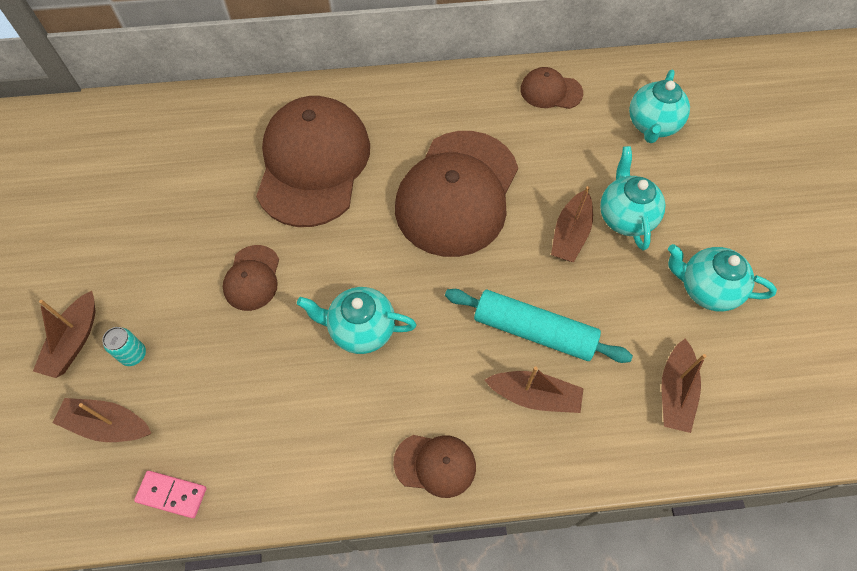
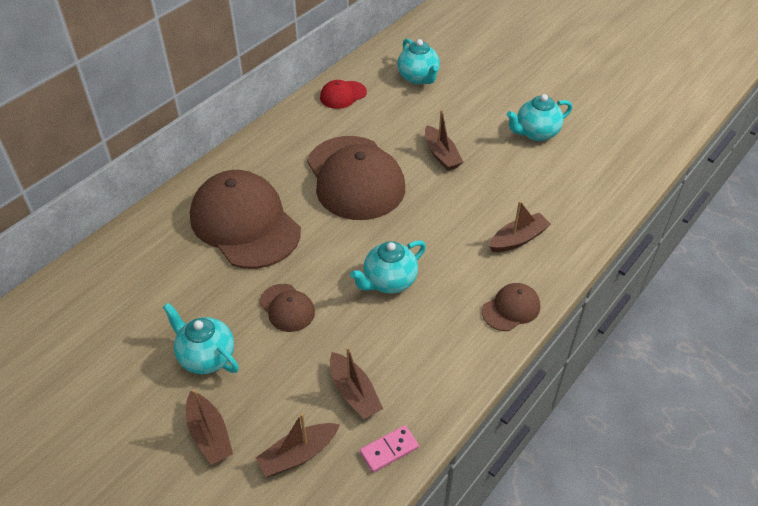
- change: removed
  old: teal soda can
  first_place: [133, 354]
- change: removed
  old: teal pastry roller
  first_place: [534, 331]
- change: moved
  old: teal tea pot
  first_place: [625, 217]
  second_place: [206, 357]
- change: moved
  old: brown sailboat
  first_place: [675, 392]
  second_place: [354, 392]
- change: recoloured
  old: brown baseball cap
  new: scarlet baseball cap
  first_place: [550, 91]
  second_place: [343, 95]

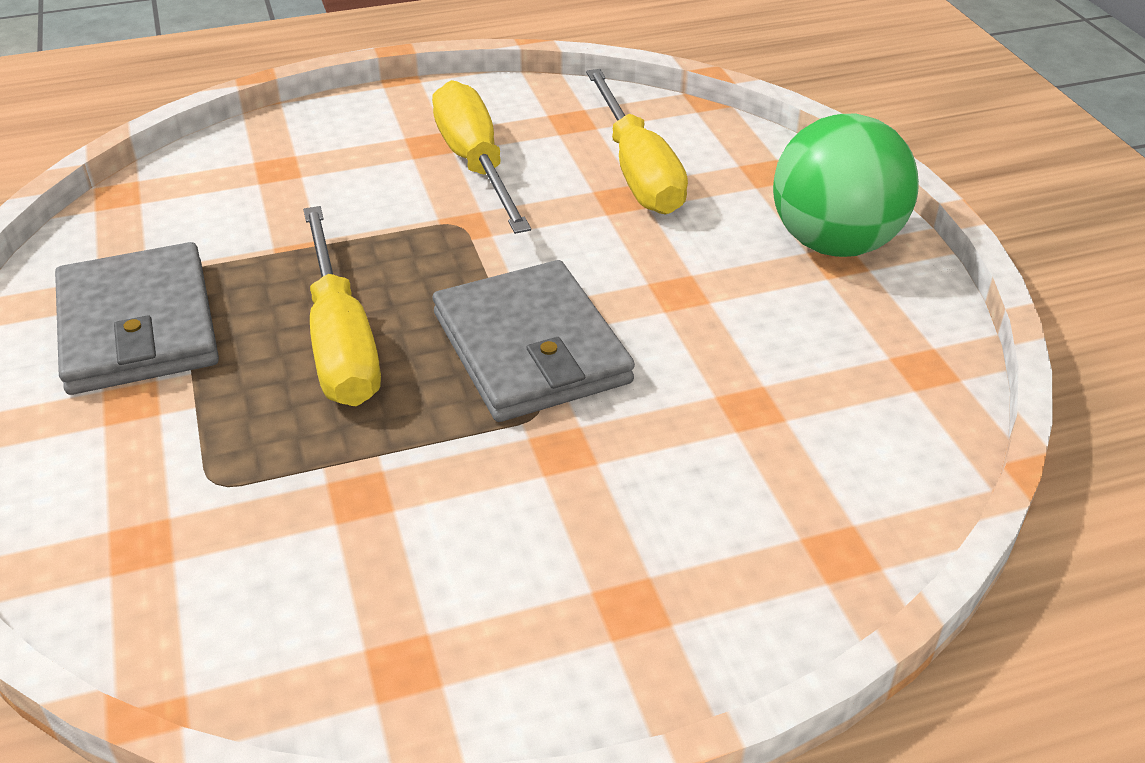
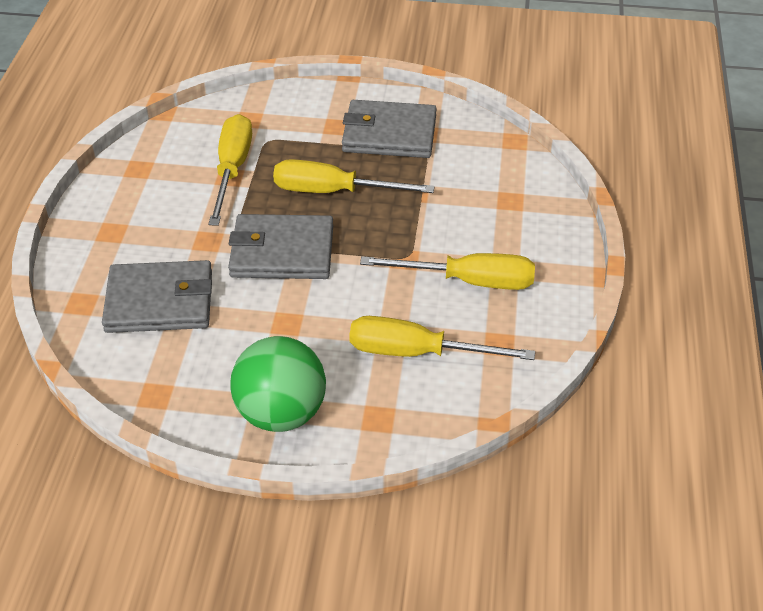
- change: added
  new: ash-grey billfold
  second_place: [160, 301]
- change: added
  new: yellow screwdriver
  second_place: [232, 169]

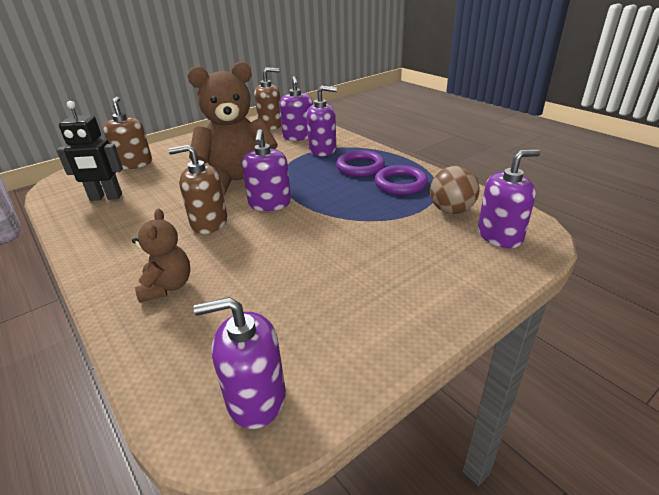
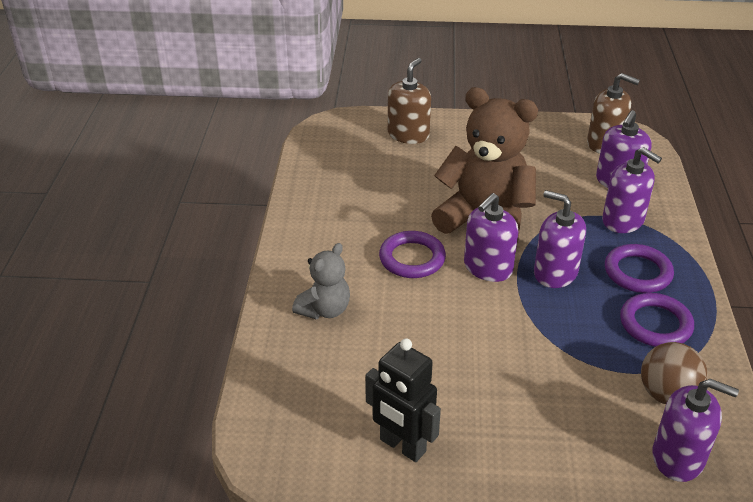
- change: moved
  old: black robot
  first_place: [106, 197]
  second_place: [402, 446]
- change: moved
  old: purple soap pump
  first_place: [256, 398]
  second_place: [555, 273]
- change: replaced
  old: brown soap pump
  new: purple hoop
  first_place: [209, 222]
  second_place: [412, 258]
- change: recoloured
  old: brown stuffed bear
  new: ash-grey stuffed bear
  first_place: [167, 286]
  second_place: [324, 310]

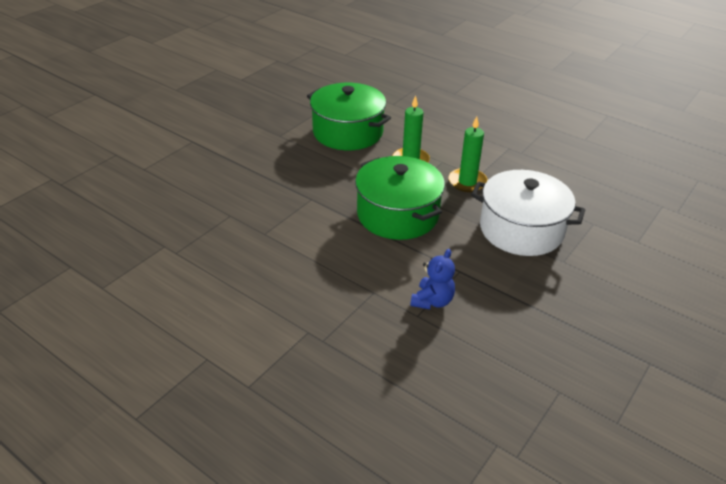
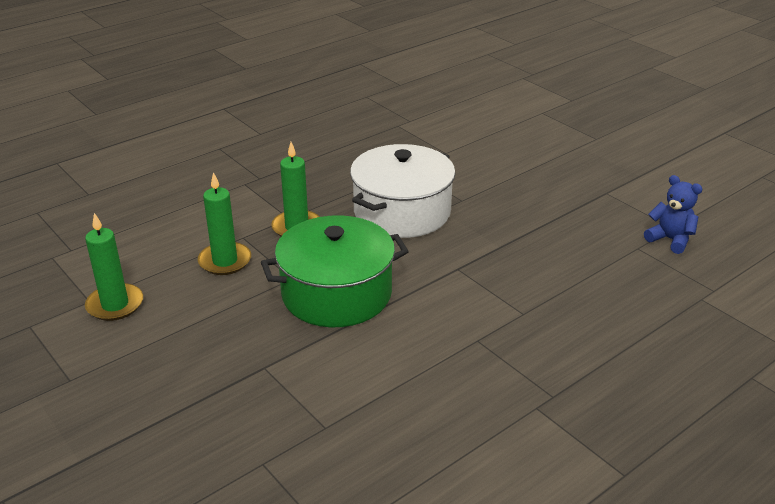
- change: moved
  old: royal blue stuffed bear
  first_place: [432, 301]
  second_place: [670, 240]
- change: replaced
  old: emerald pot
  new: emerald pillar candle
  first_place: [348, 132]
  second_place: [115, 305]

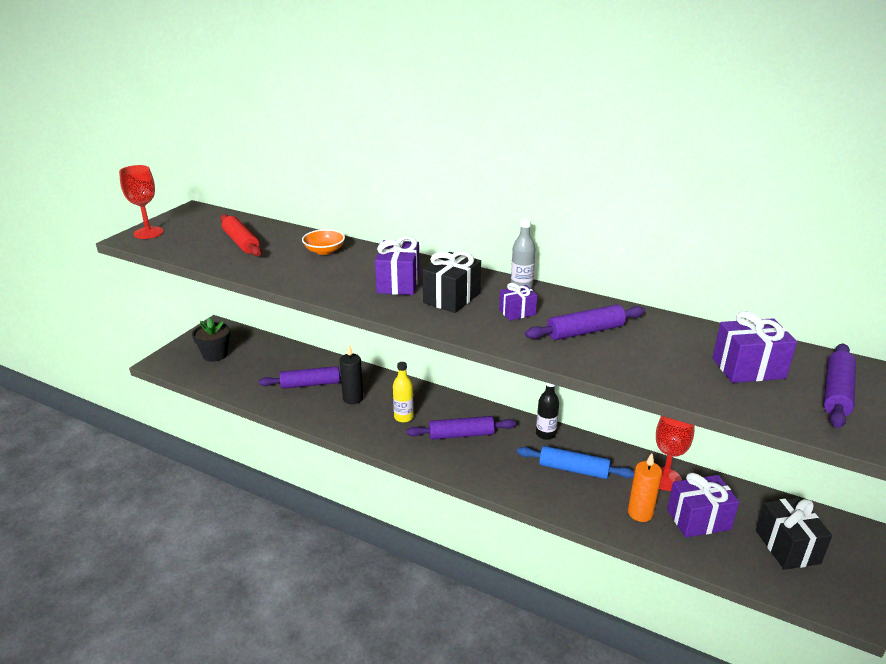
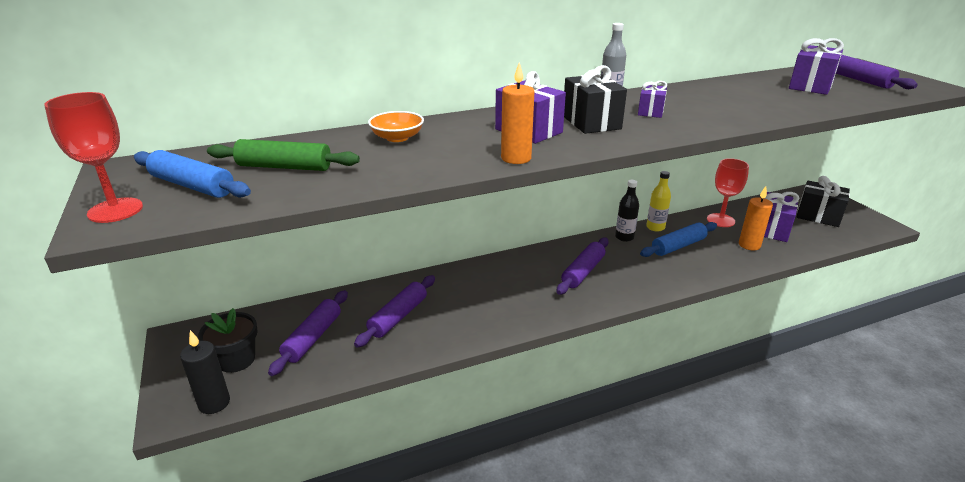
- change: added
  new: royal blue pastry roller
  second_place: [192, 186]
- change: added
  new: bright orange pillar candle
  second_place: [516, 158]
- change: moved
  old: black pillar candle
  first_place: [353, 398]
  second_place: [214, 403]
- change: moved
  old: yellow bottle
  first_place: [403, 417]
  second_place: [655, 227]
- change: moved
  old: purple pastry roller
  first_place: [585, 331]
  second_place: [313, 338]
- change: recoloured
  old: scarlet pastry roller
  new: emerald pastry roller
  first_place: [241, 242]
  second_place: [284, 167]

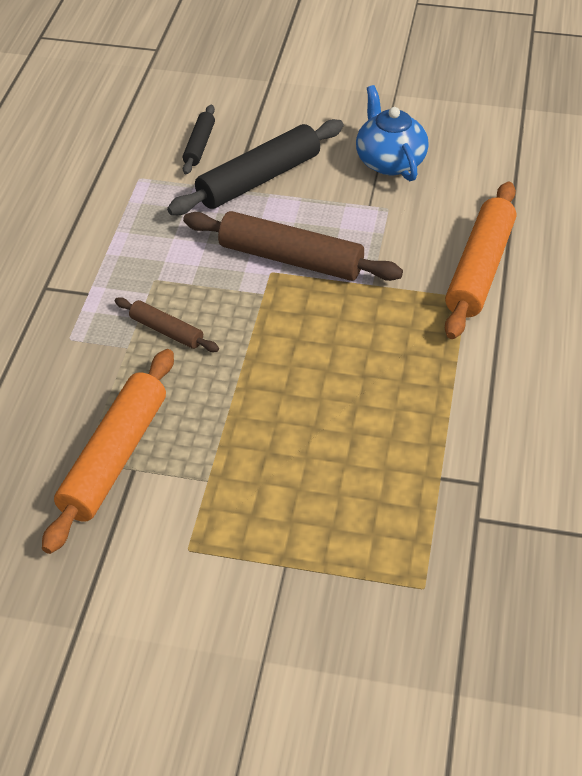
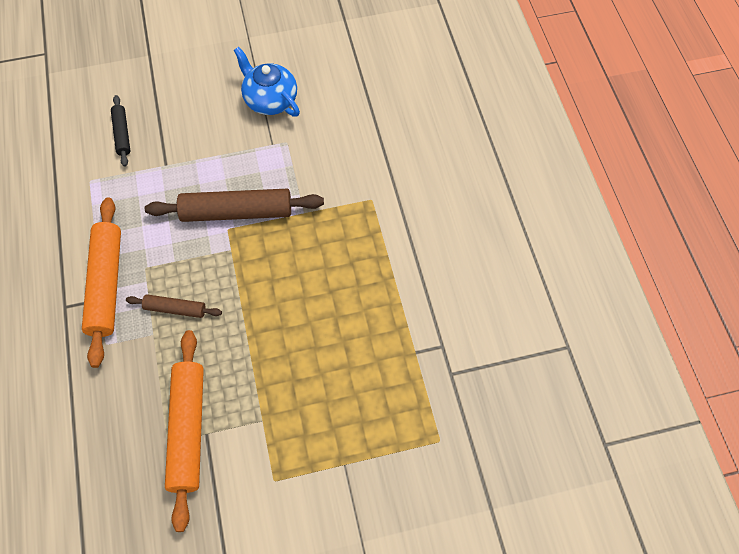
- change: removed
  old: black pastry roller
  first_place: [259, 179]
- change: moved
  old: bright orange pastry roller
  first_place: [480, 269]
  second_place: [106, 285]

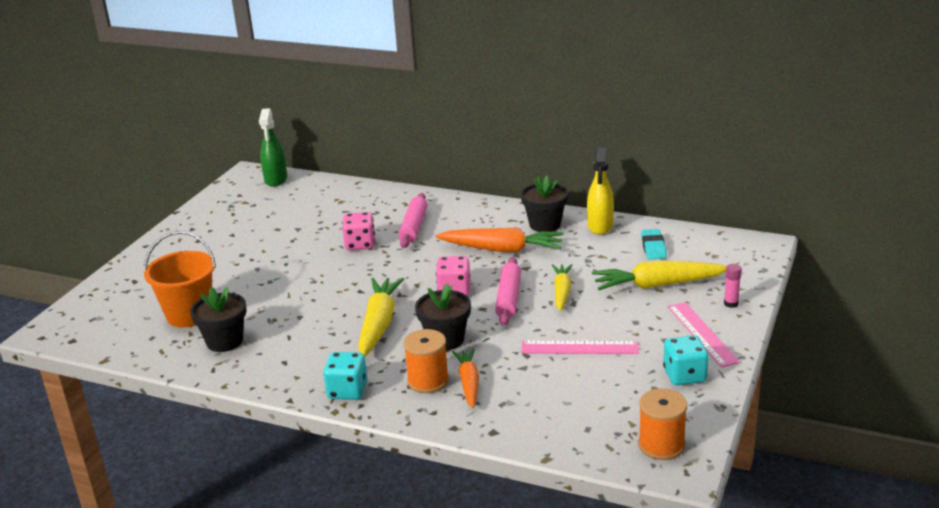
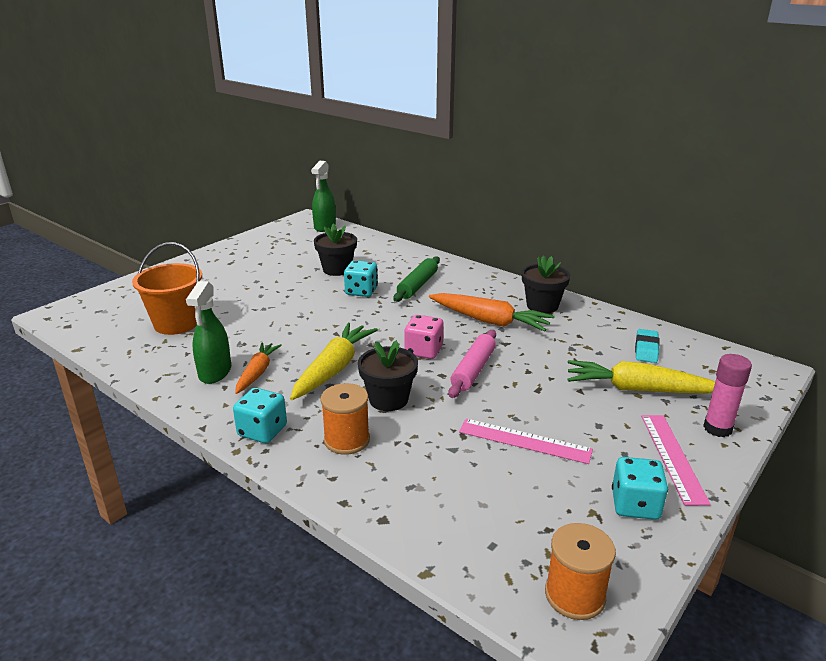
- change: removed
  old: yellow root vegetable
  first_place: [562, 292]
- change: removed
  old: yellow sprayer
  first_place: [600, 226]
- change: added
  new: emerald sprayer
  second_place: [215, 372]
- change: moved
  old: black flower pot
  first_place: [225, 341]
  second_place: [337, 269]
- change: moved
  old: bright orange root vegetable
  first_place: [469, 383]
  second_place: [257, 373]
- change: recoloured
  old: pink game die
  new: teal game die
  first_place: [360, 244]
  second_place: [361, 291]
- change: recoloured
  old: pink pastry roller
  new: emerald pastry roller
  first_place: [413, 227]
  second_place: [417, 285]
- change: resized
  old: pink glue stick
  first_place: [731, 303]
  second_place: [717, 428]
  factor: 1.62

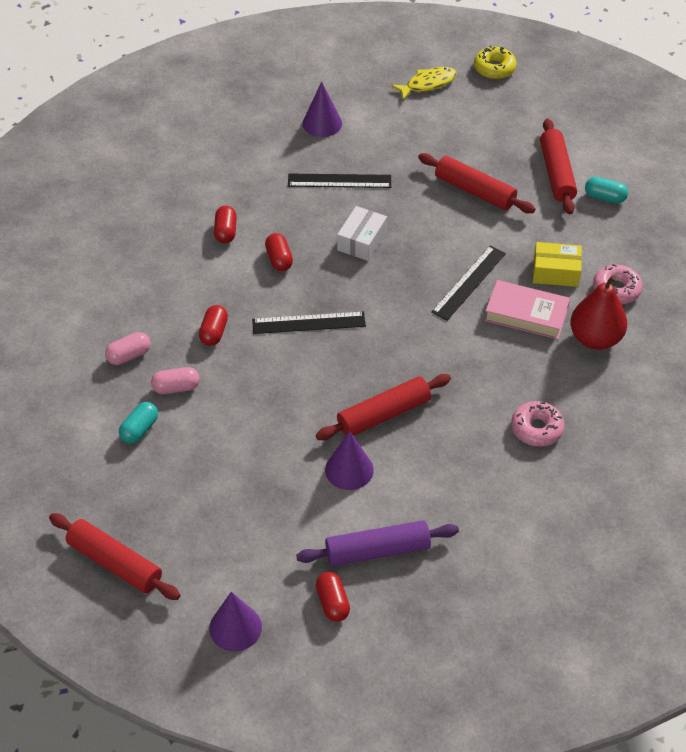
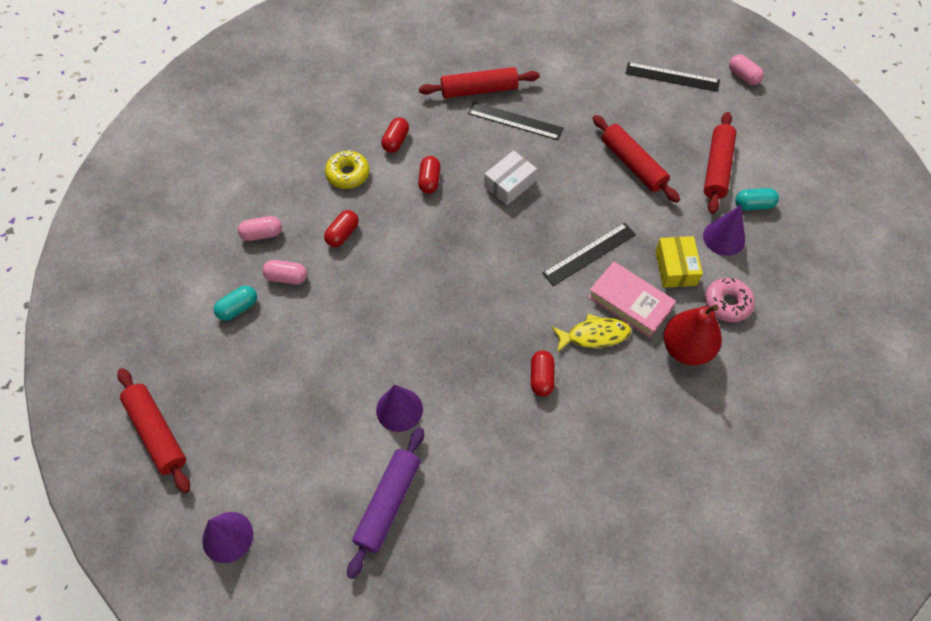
- change: removed
  old: pink glazed donut
  first_place: [536, 429]
- change: added
  new: pink pill shape
  second_place: [743, 76]
- change: moved
  old: black measuring stick
  first_place: [309, 323]
  second_place: [672, 77]
- change: moved
  old: purple cone
  first_place: [322, 123]
  second_place: [724, 238]
- change: moved
  old: scarlet pastry roller
  first_place: [384, 414]
  second_place: [479, 90]
- change: moved
  old: scarlet pill shape
  first_place: [332, 603]
  second_place: [541, 378]
- change: moved
  old: yellow fish figure
  first_place: [428, 84]
  second_place: [594, 335]
- change: moved
  old: yellow glazed donut
  first_place: [494, 68]
  second_place: [348, 174]
- change: turned
  old: purple pastry roller
  first_place: [377, 551]
  second_place: [388, 503]
  degrees: -75
- change: turned
  old: yellow package
  first_place: [555, 272]
  second_place: [675, 267]
  degrees: 60
- change: turned
  old: teal pill shape
  first_place: [604, 197]
  second_place: [753, 205]
  degrees: -45

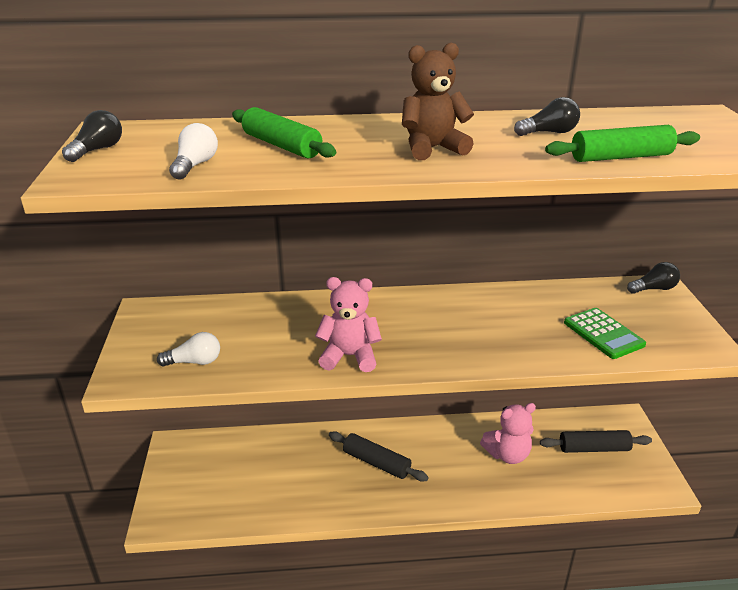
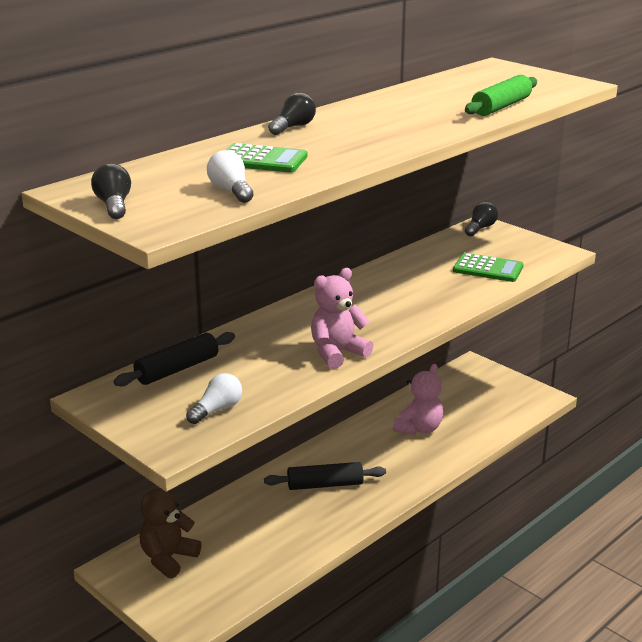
- change: moved
  old: brown stuffed bear
  first_place: [432, 148]
  second_place: [168, 558]
- change: moved
  old: black lightbulb
  first_place: [549, 133]
  second_place: [293, 127]
- change: moved
  old: black pastry roller
  first_place: [594, 448]
  second_place: [177, 369]
- change: replaced
  old: emerald pastry roller
  new: emerald adding machine
  first_place: [281, 146]
  second_place: [262, 160]

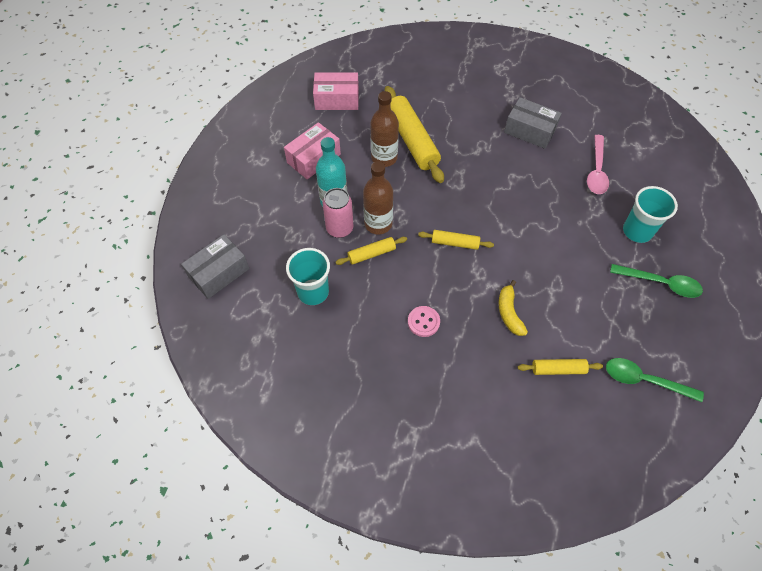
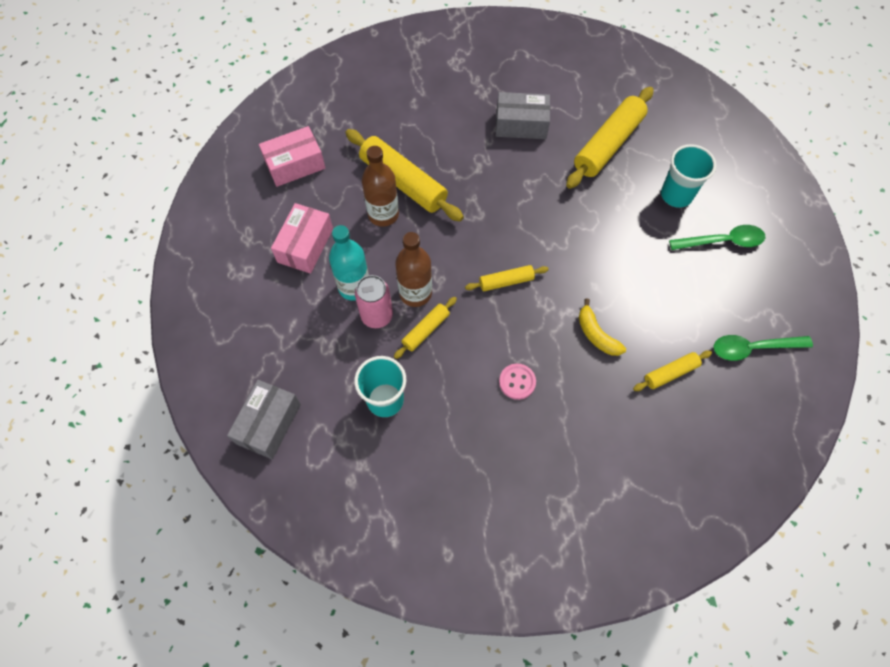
- change: replaced
  old: pink tablespoon
  new: yellow pastry roller
  first_place: [596, 171]
  second_place: [608, 144]

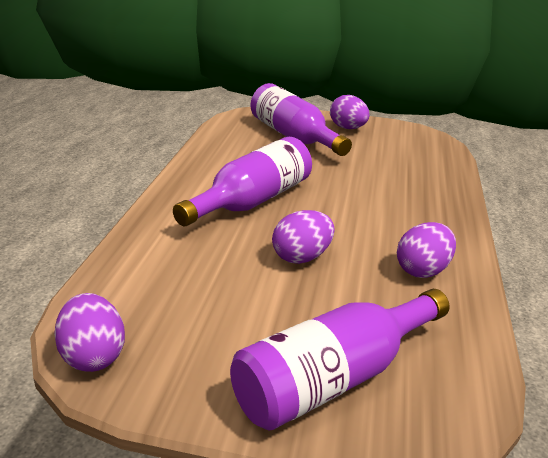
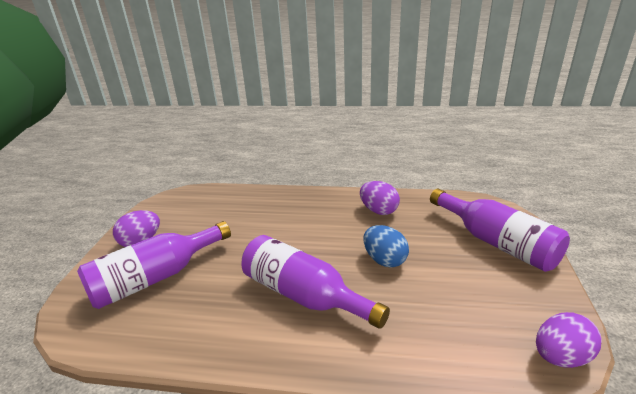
- change: recoloured
  old: purple egg shape
  new: royal blue egg shape
  first_place: [301, 257]
  second_place: [384, 260]

